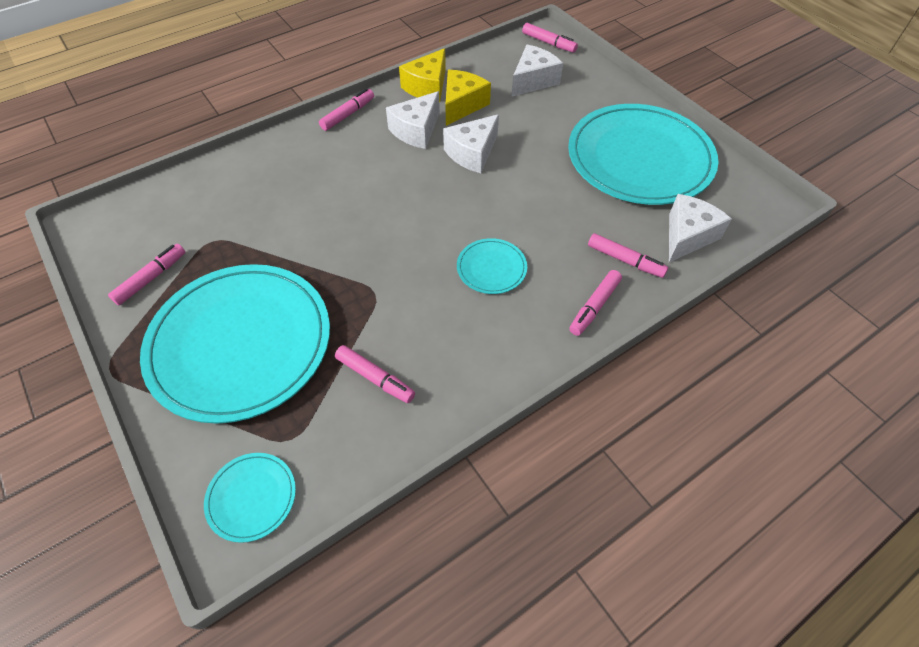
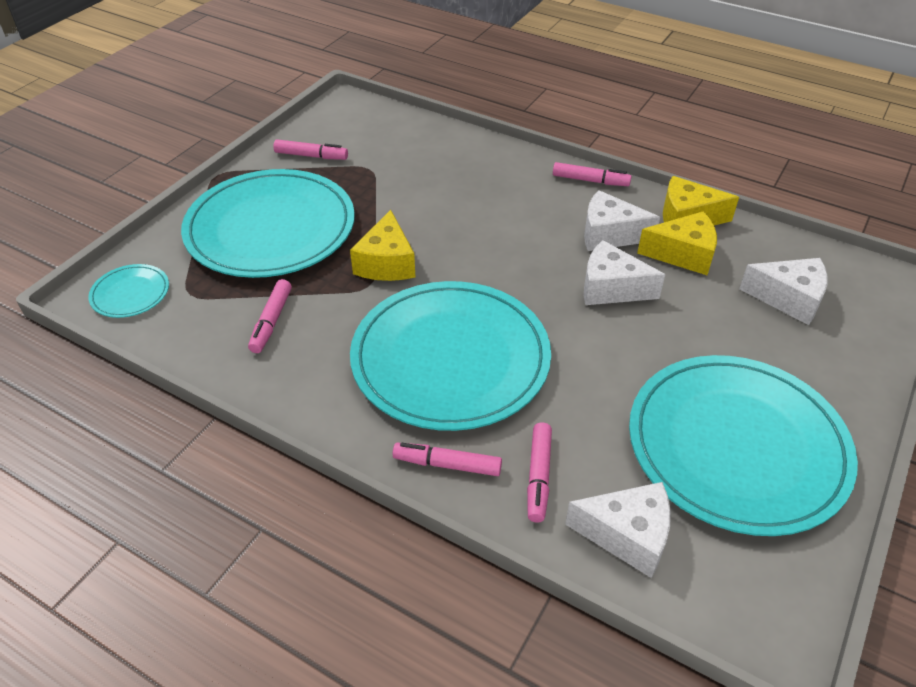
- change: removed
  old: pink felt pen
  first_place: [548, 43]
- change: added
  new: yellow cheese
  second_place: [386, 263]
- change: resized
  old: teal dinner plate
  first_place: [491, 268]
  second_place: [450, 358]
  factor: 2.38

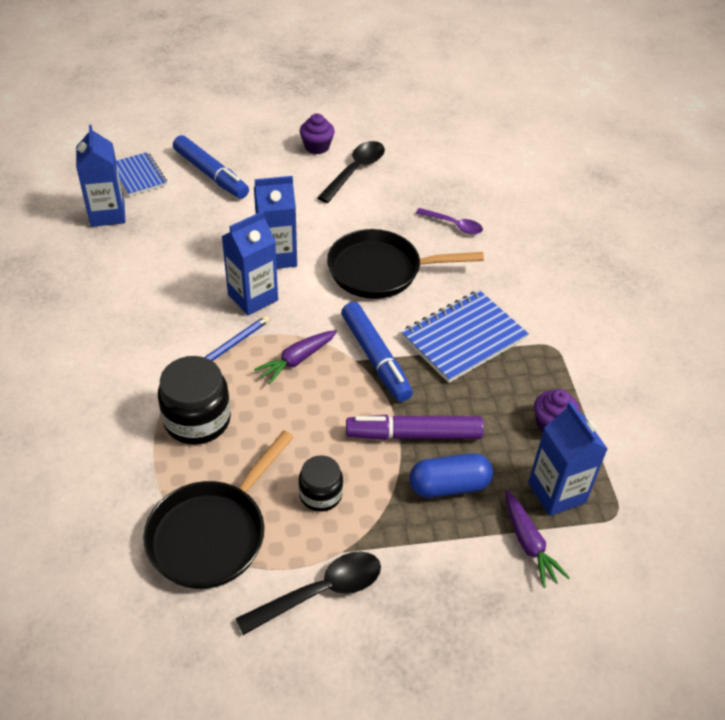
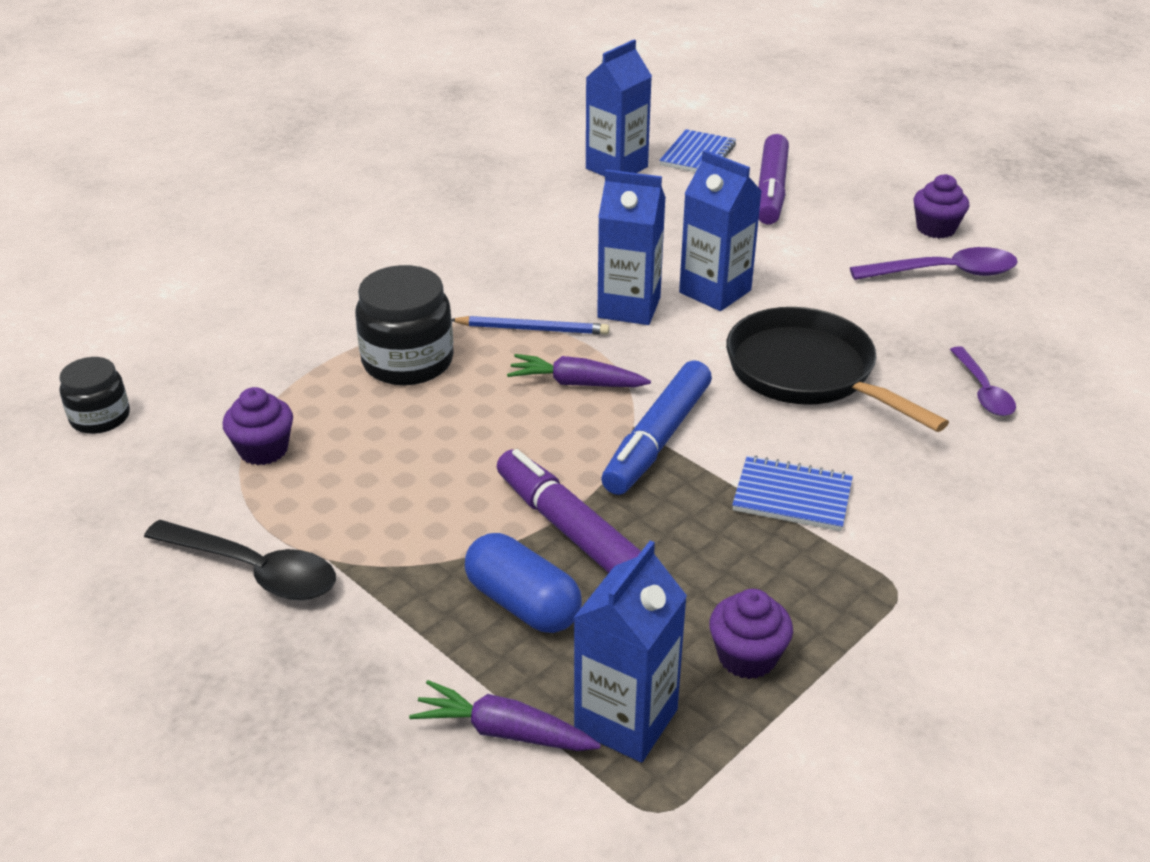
- change: moved
  old: black jar
  first_place: [320, 494]
  second_place: [100, 417]
- change: replaced
  old: black skillet
  new: purple fairy cake
  first_place: [212, 534]
  second_place: [263, 450]
- change: recoloured
  old: royal blue felt pen
  new: purple felt pen
  first_place: [211, 174]
  second_place: [771, 190]
- change: recoloured
  old: black tablespoon
  new: purple tablespoon
  first_place: [355, 171]
  second_place: [944, 273]
- change: turned
  old: purple root vegetable
  first_place: [529, 544]
  second_place: [503, 731]
  degrees: 75
- change: resized
  old: royal blue notepad
  first_place: [463, 338]
  second_place: [792, 496]
  factor: 0.62

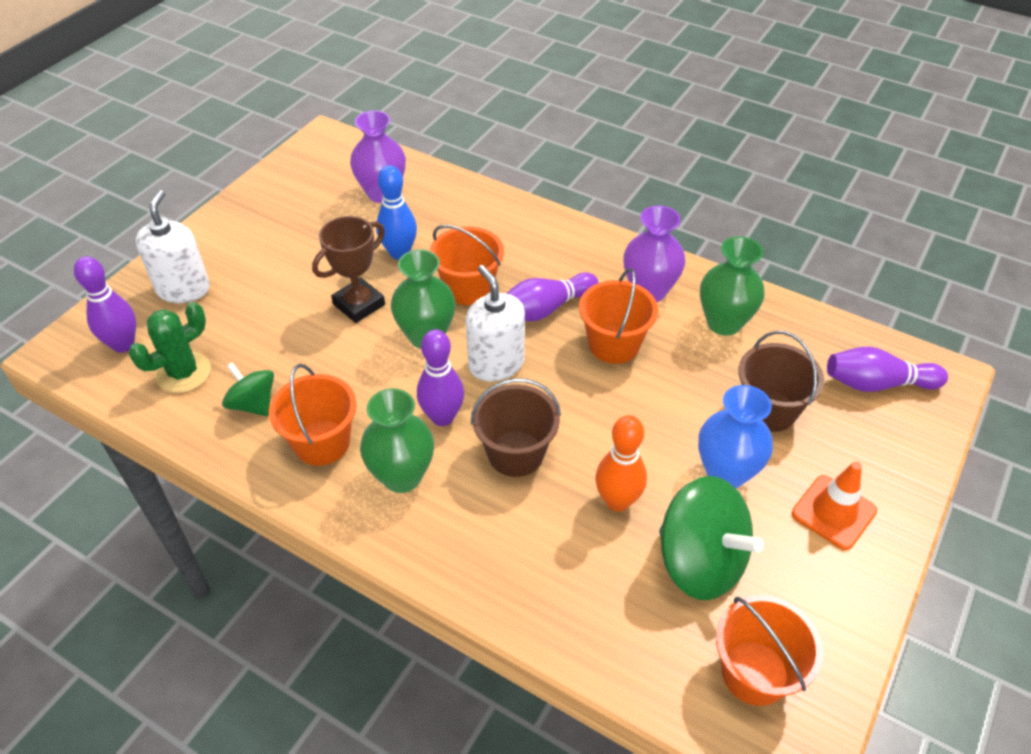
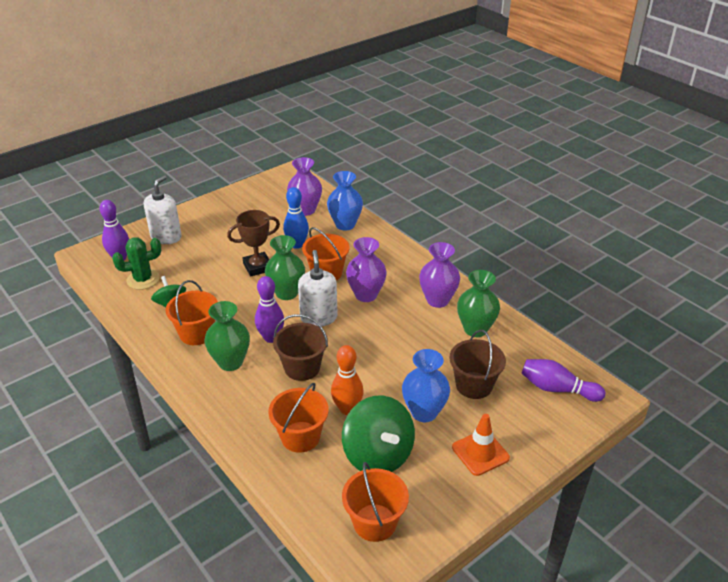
- change: added
  new: royal blue vase
  second_place: [345, 224]
- change: moved
  old: bright orange pail
  first_place: [614, 344]
  second_place: [300, 437]
- change: replaced
  old: purple skittle
  new: purple vase
  first_place: [545, 309]
  second_place: [366, 295]

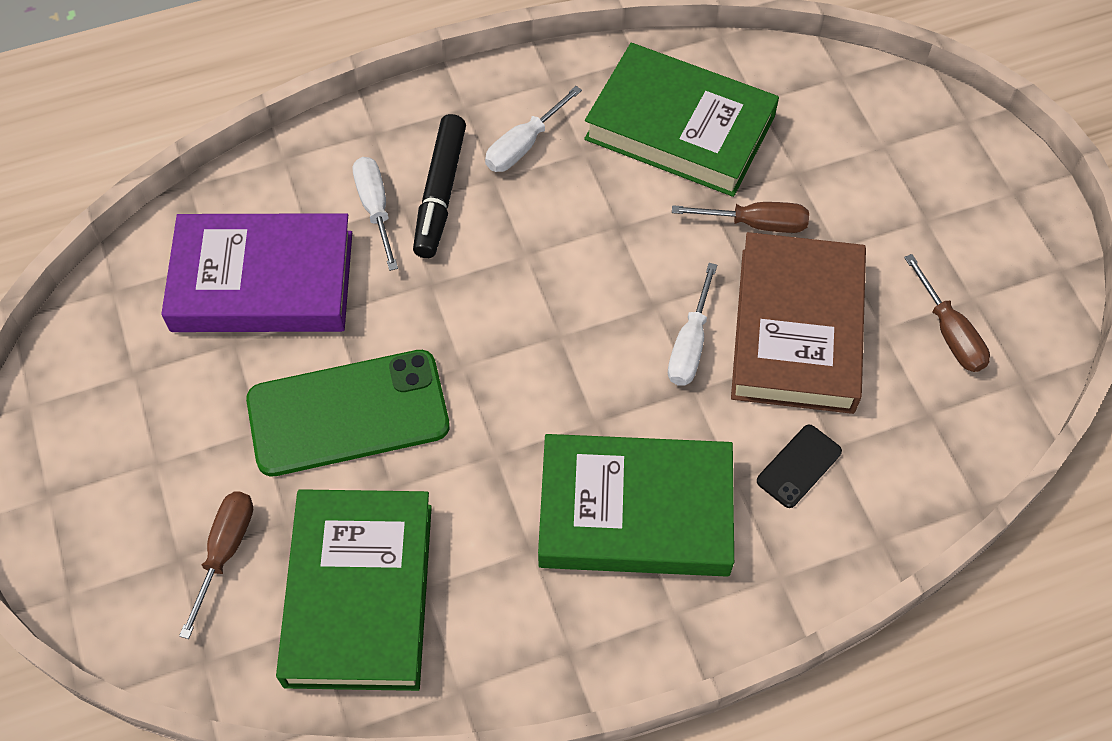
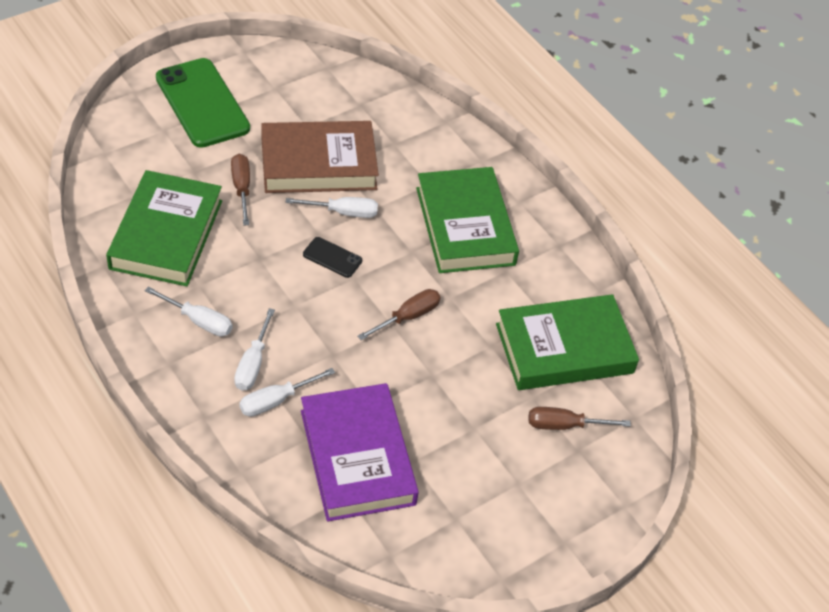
- change: moved
  old: emerald smartphone
  first_place: [348, 413]
  second_place: [202, 103]
- change: moved
  old: black smartphone
  first_place: [799, 466]
  second_place: [332, 257]
- change: moved
  old: brown screwdriver
  first_place: [949, 332]
  second_place: [407, 317]
- change: replaced
  old: black felt pen
  new: white screwdriver
  first_place: [440, 193]
  second_place: [253, 363]

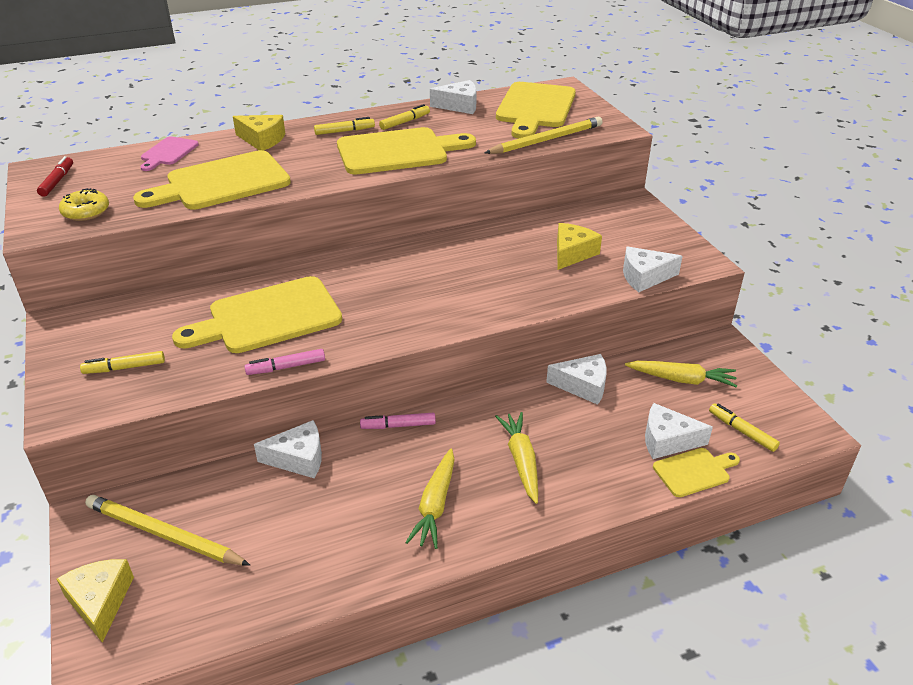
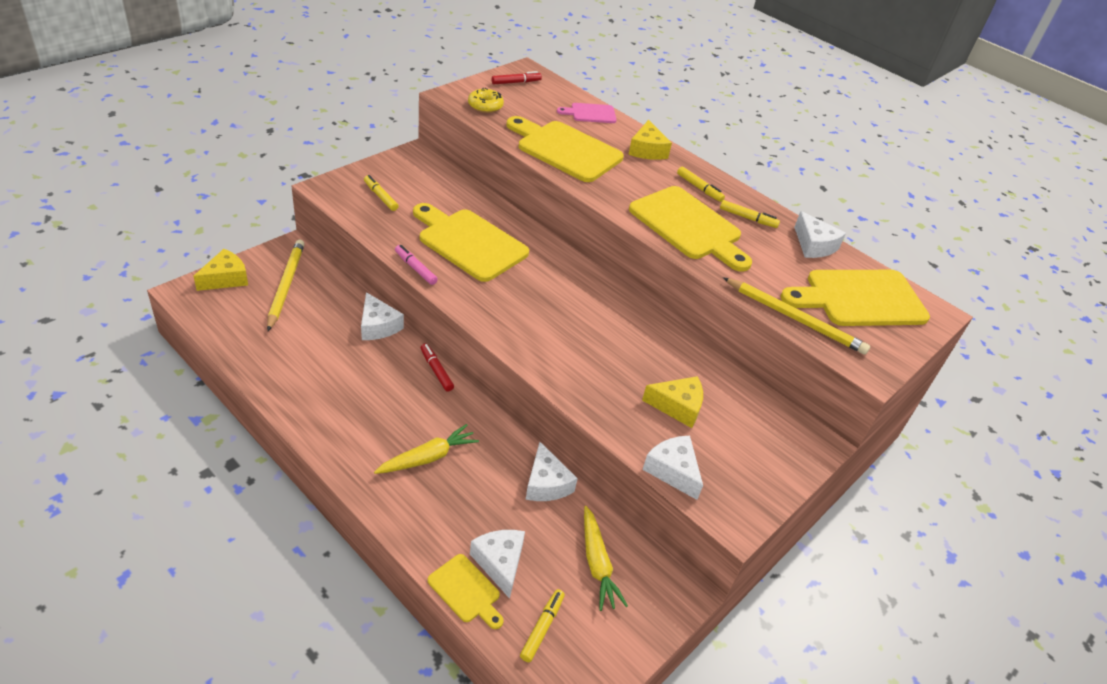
- change: removed
  old: yellow root vegetable
  first_place: [435, 505]
- change: recoloured
  old: pink felt pen
  new: scarlet felt pen
  first_place: [398, 425]
  second_place: [436, 370]

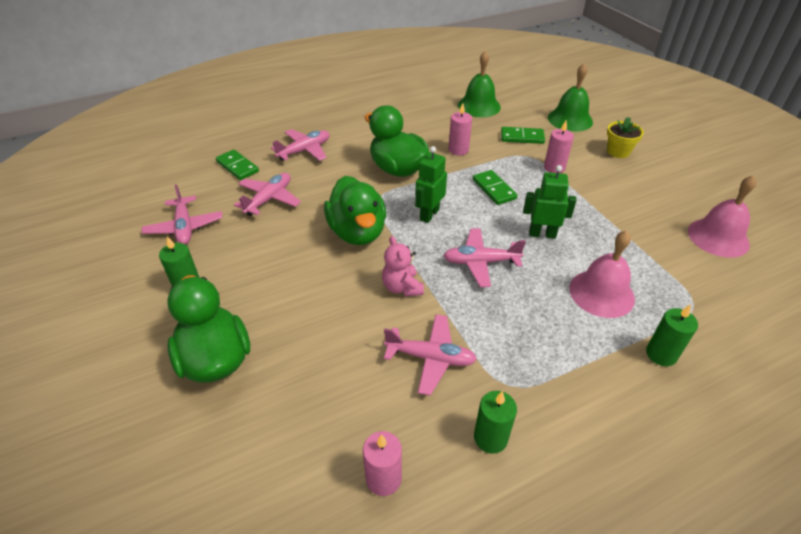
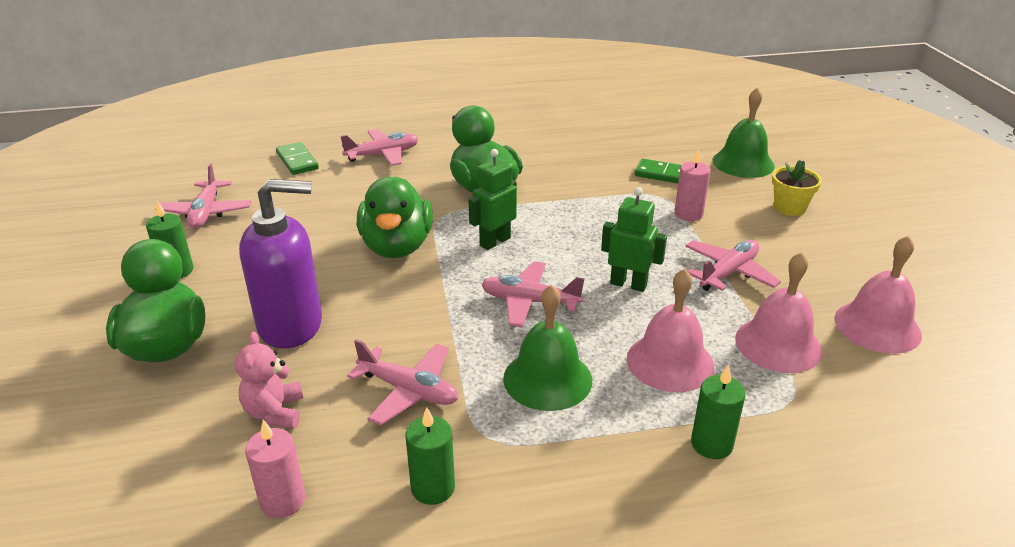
- change: removed
  old: pink pillar candle
  first_place: [458, 150]
- change: removed
  old: emerald domino
  first_place: [494, 189]
- change: added
  new: purple soap pump
  second_place: [291, 325]
- change: added
  new: pink bell
  second_place: [778, 344]
- change: moved
  old: pink aeroplane
  first_place: [269, 199]
  second_place: [728, 273]
- change: moved
  old: pink stuffed bear
  first_place: [402, 287]
  second_place: [275, 412]
- change: moved
  old: emerald bell
  first_place: [479, 106]
  second_place: [547, 379]

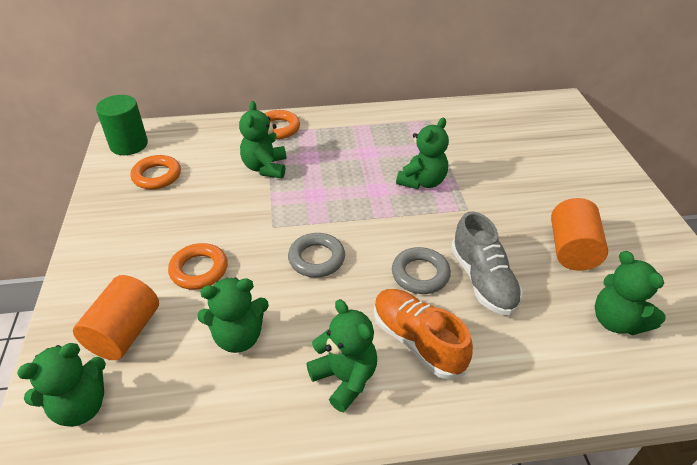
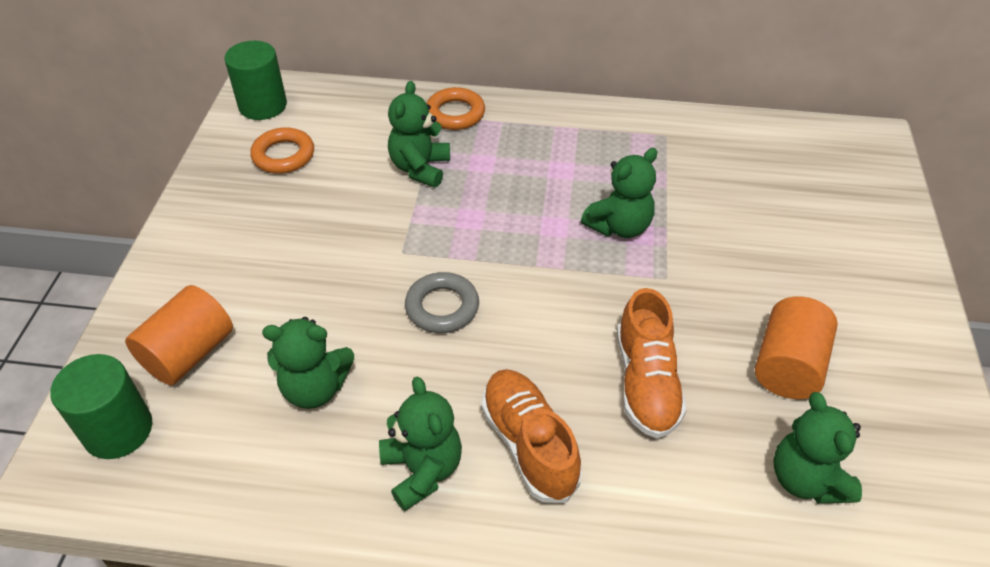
- change: removed
  old: bright orange hoop
  first_place: [199, 270]
- change: removed
  old: ash-grey hoop
  first_place: [420, 274]
- change: replaced
  old: emerald stuffed bear
  new: emerald cylinder shape
  first_place: [80, 406]
  second_place: [118, 430]
- change: recoloured
  old: ash-grey shoe
  new: bright orange shoe
  first_place: [483, 280]
  second_place: [646, 382]

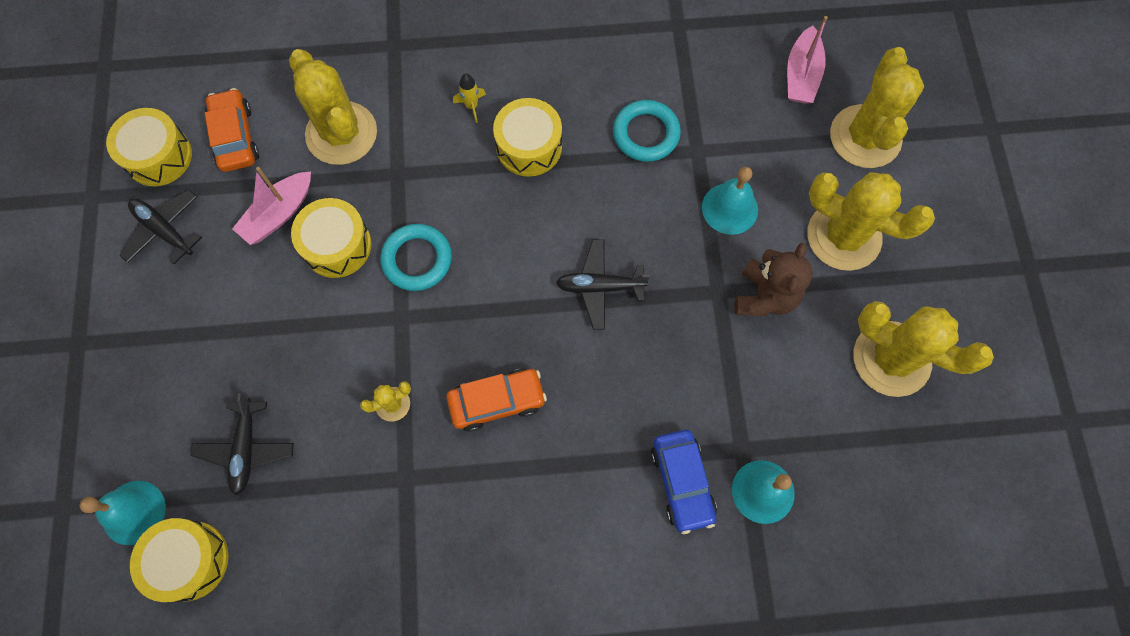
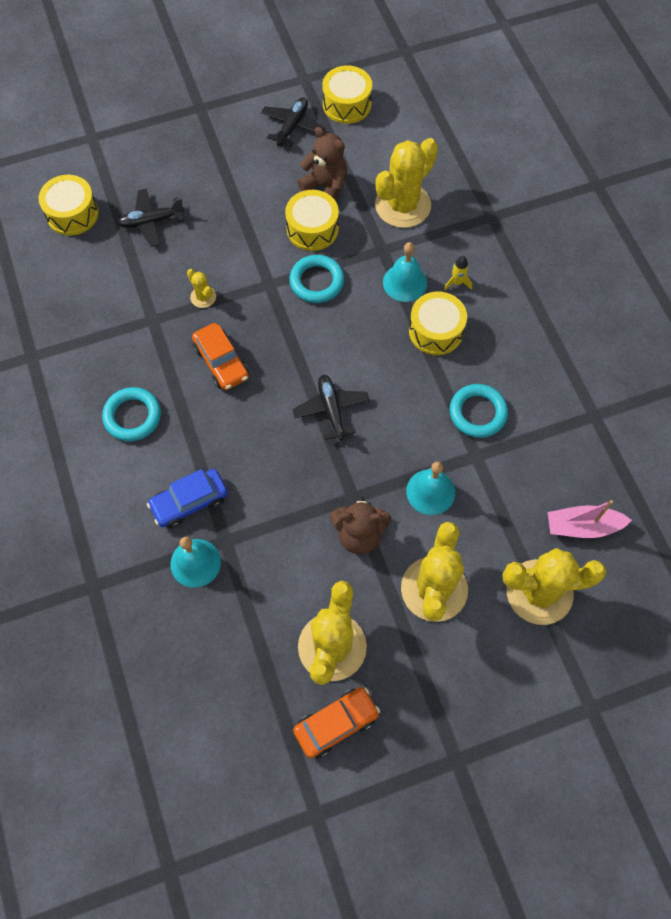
- change: added
  new: teal hoop
  second_place: [132, 416]
- change: moved
  old: teal bell
  first_place: [133, 512]
  second_place: [405, 282]
- change: moved
  old: bright orange toy car
  first_place: [235, 137]
  second_place: [336, 723]
- change: replaced
  old: pink sailboat
  new: brown stuffed bear
  first_place: [279, 214]
  second_place: [325, 187]

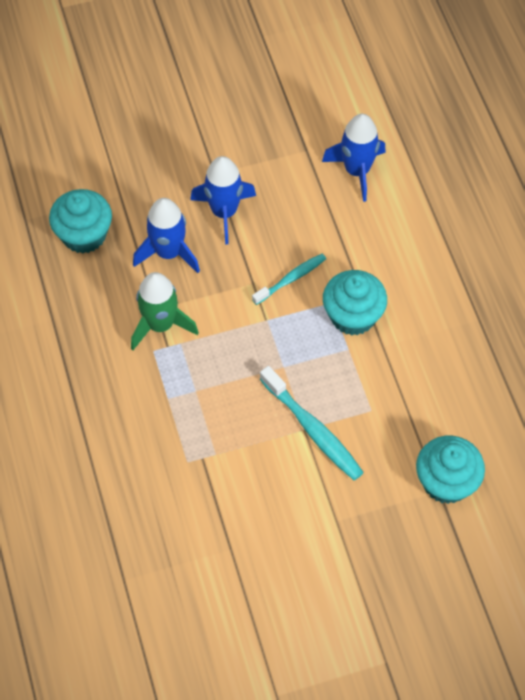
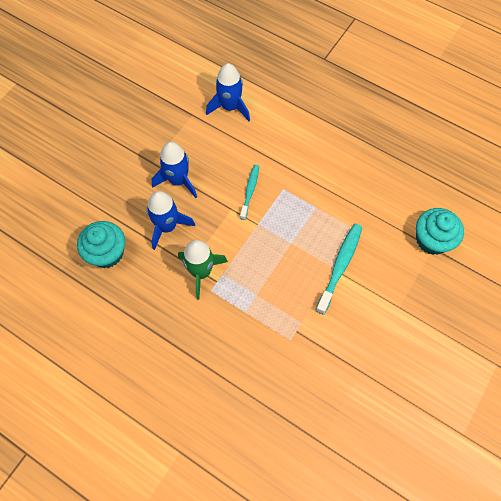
- change: removed
  old: teal fairy cake
  first_place: [353, 316]
- change: turned
  old: teal tooth brush
  first_place: [313, 430]
  second_place: [340, 266]
  degrees: -75

